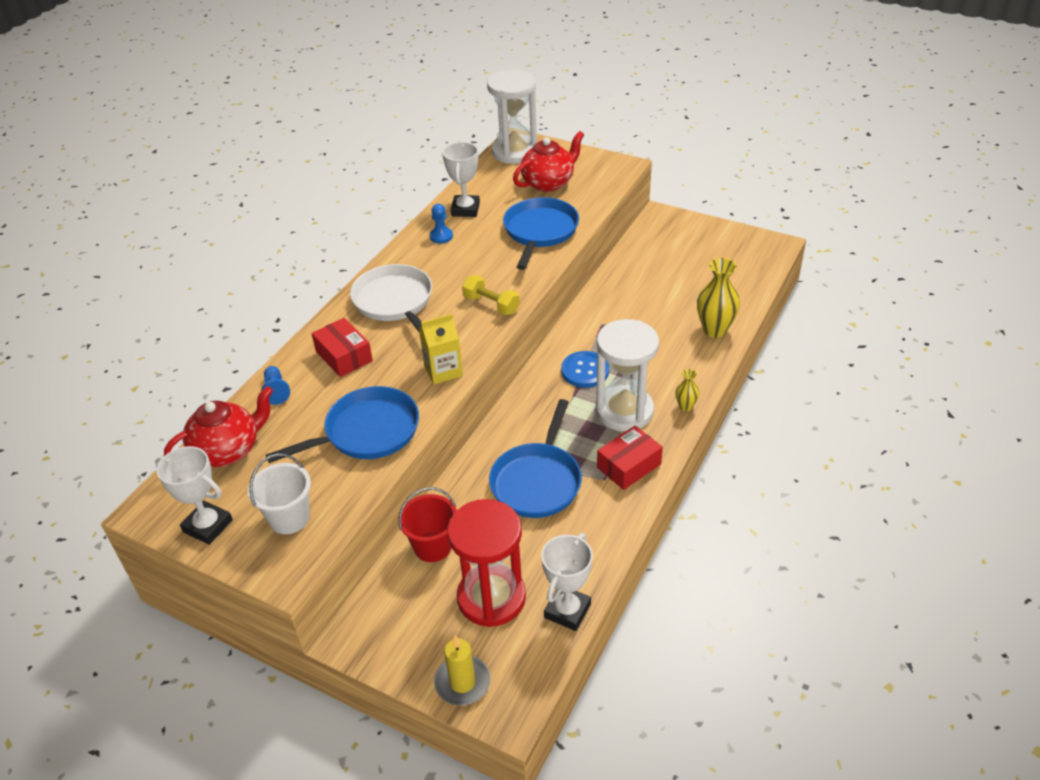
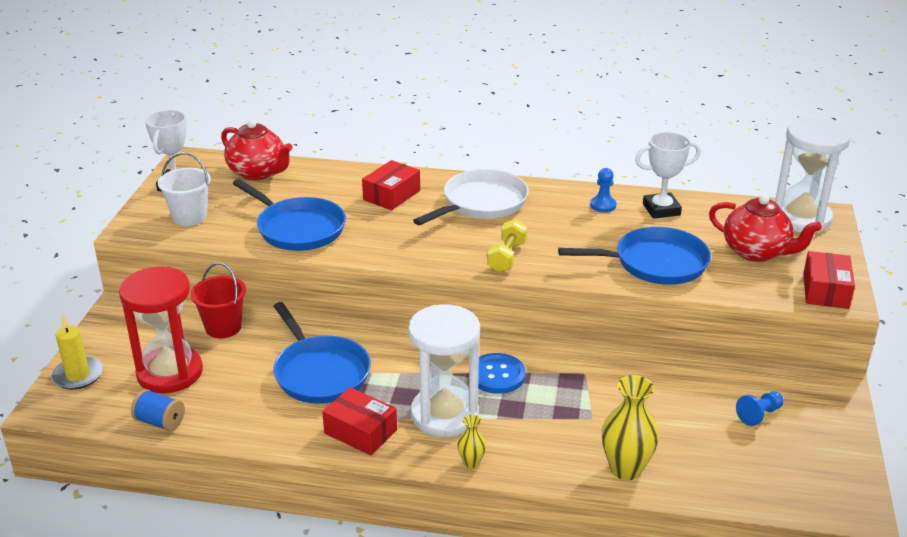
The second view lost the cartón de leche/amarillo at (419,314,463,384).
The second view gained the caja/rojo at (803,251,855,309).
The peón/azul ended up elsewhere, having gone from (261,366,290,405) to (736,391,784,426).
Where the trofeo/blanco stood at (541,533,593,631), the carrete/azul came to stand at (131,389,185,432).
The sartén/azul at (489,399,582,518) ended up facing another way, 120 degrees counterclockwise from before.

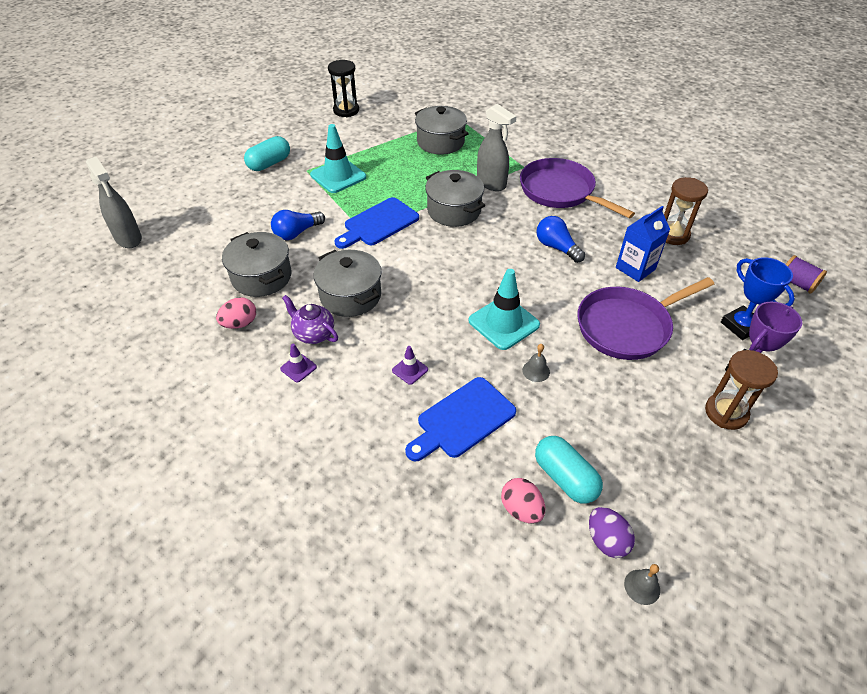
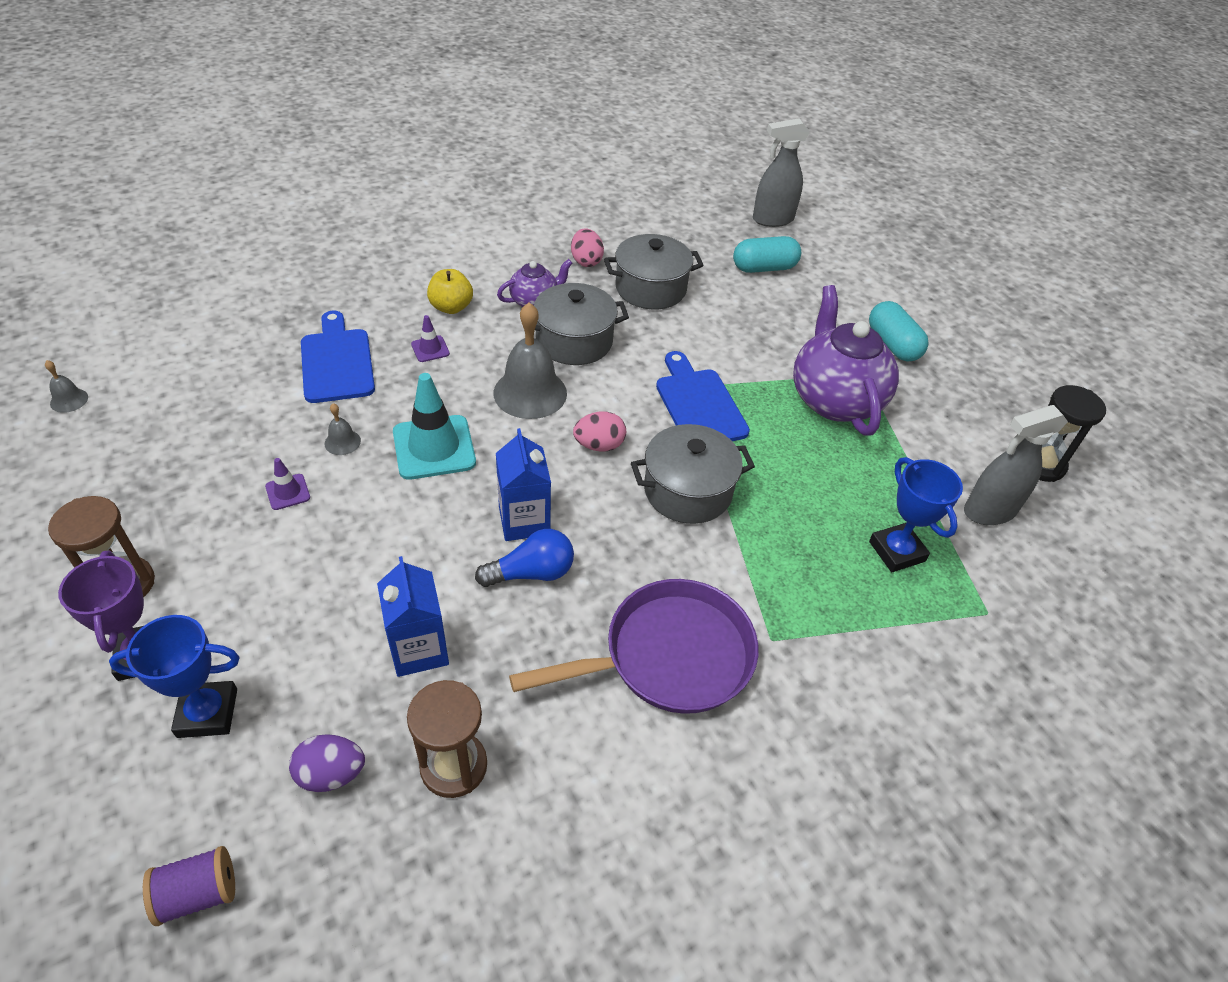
The second view lost the bombilla/azul at (271,210,325,240).
The second view lost the sartén/morado at (578,277,714,360).
The second view gained the manzana/amarillo at (427,269,473,314).
The second view gained the campana/gris at (494,303,567,419).
The second view gained the cartón de leche/azul at (496,428,551,541).
The cono de tráfico/morado ended up elsewhere, having gone from (280,344,317,382) to (265,458,310,510).
The pulverizador/gris ended up elsewhere, having gone from (477,104,516,191) to (964,405,1068,525).
The huevo/rosa ended up elsewhere, having gone from (501,478,545,524) to (573,411,626,452).
The cápsula/turquesa ended up elsewhere, having gone from (535,436,603,504) to (733,236,801,273).
The huevo/morado ended up elsewhere, having gone from (589,507,635,558) to (289,734,365,792).
Where the cono de tráfico/turquesa stood at (310,124,366,193), the tetera/morado came to stand at (793,285,899,436).
Where the olla/gris stood at (415,106,469,154), the trofeo/azul came to stand at (869,457,963,572).

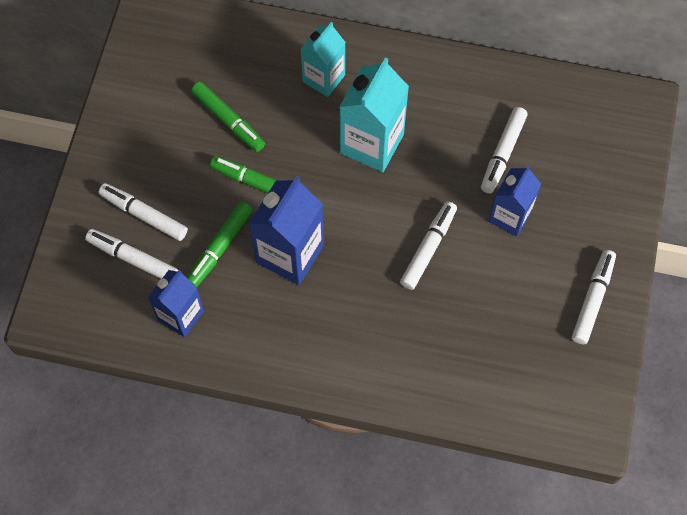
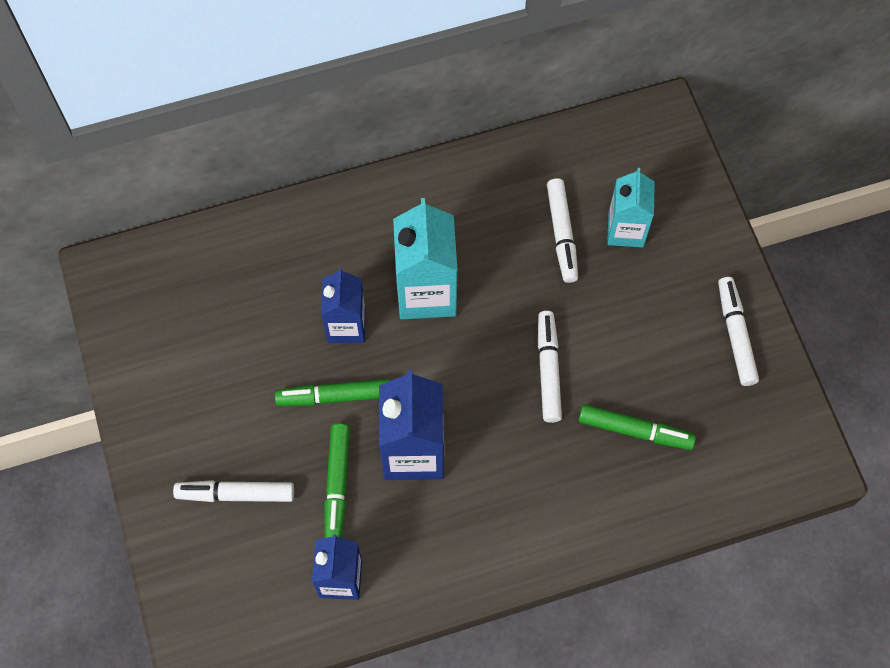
The second view lost the rotulador/blanco at (85,229,178,279).
The rotulador/verde ended up elsewhere, having gone from (191,82,265,152) to (578,405,696,450).
The cartón de leche/turquesa ended up elsewhere, having gone from (301,22,346,97) to (607,168,655,247).
The cartón de leche/azul ended up elsewhere, having gone from (488,165,541,236) to (321,268,366,343).

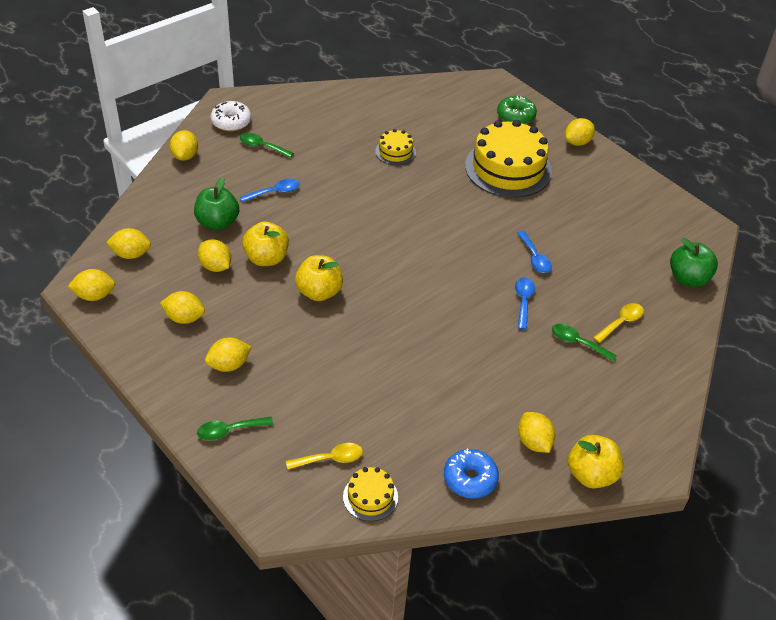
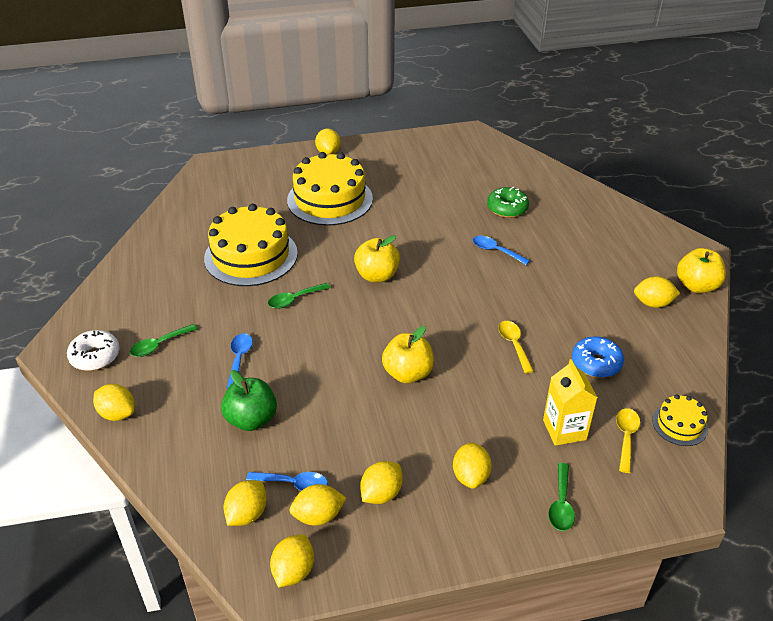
The second view lost the manzana/verde at (670,238,718,287).
The second view gained the cartón de leche/amarillo at (543,359,598,446).
The limón/amarillo ended up elsewhere, having gone from (198,239,231,272) to (289,484,346,526).
The manzana/amarillo ended up elsewhere, having gone from (242,222,289,266) to (354,235,400,282).
The rosquilla/azul ended up elsewhere, having gone from (444,449,499,499) to (572,336,624,378).
The rosquilla/verde ended up elsewhere, having gone from (497,96,537,124) to (487,187,529,218).
The cuchara/azul ended up elsewhere, having gone from (517,231,552,273) to (246,472,328,491).
The cuchara/verde ended up elsewhere, having gone from (552,324,617,361) to (268,283,330,309).
The cuchara/amarillo ended up elsewhere, having gone from (593,303,644,343) to (498,321,534,374).
The size of the tarta/amarillo at (375,129,416,165) changed by a factor of 2.12.

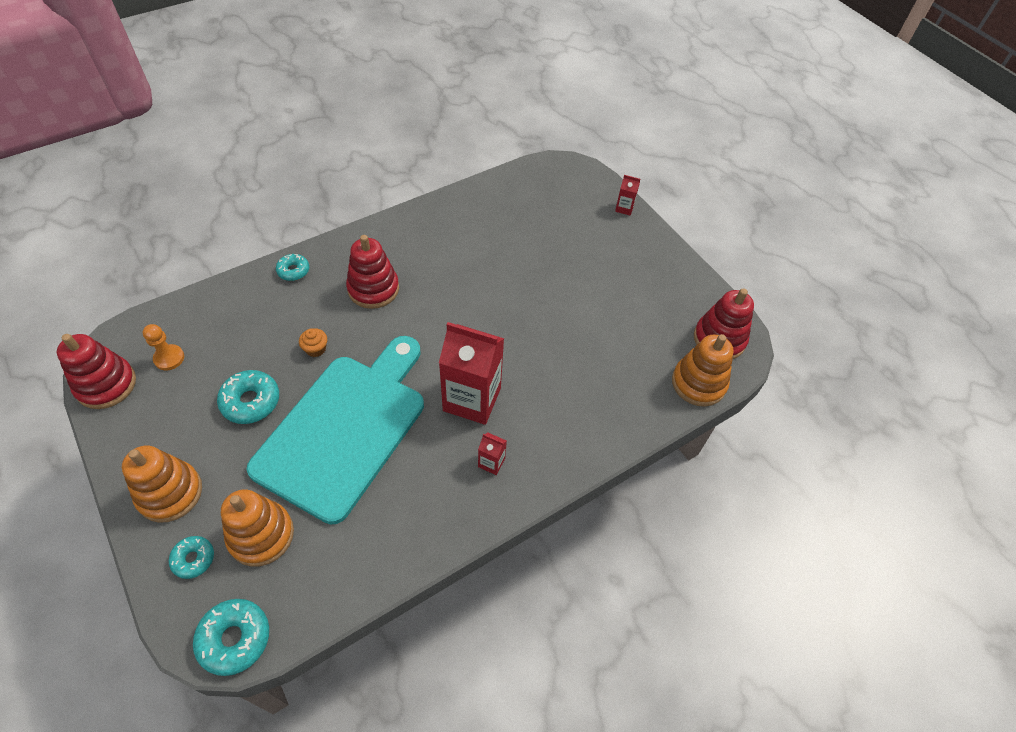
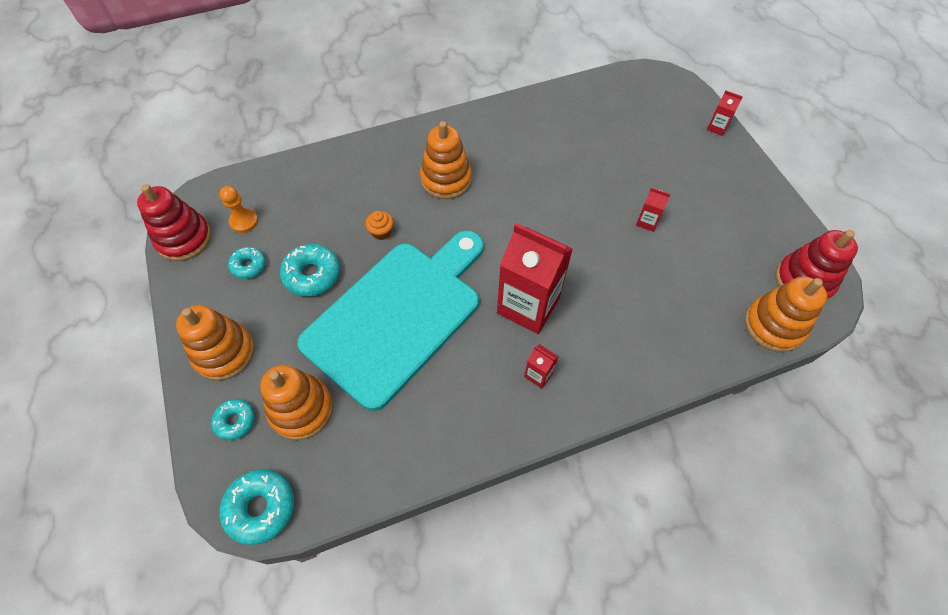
The second view gained the cartón de leche/rojo at (636,188,670,232).
The rosquilla/turquesa ended up elsewhere, having gone from (276,254,309,281) to (228,247,266,279).
What was the juguete apilable/rojo at (346,235,399,309) turned into the juguete apilable/naranja at (420,121,472,199).

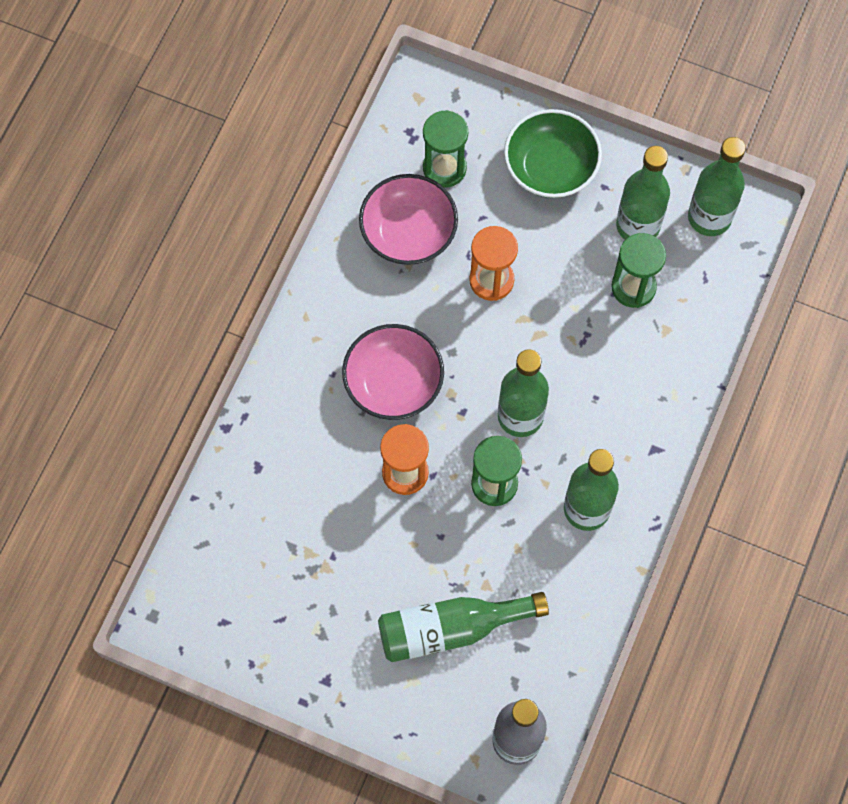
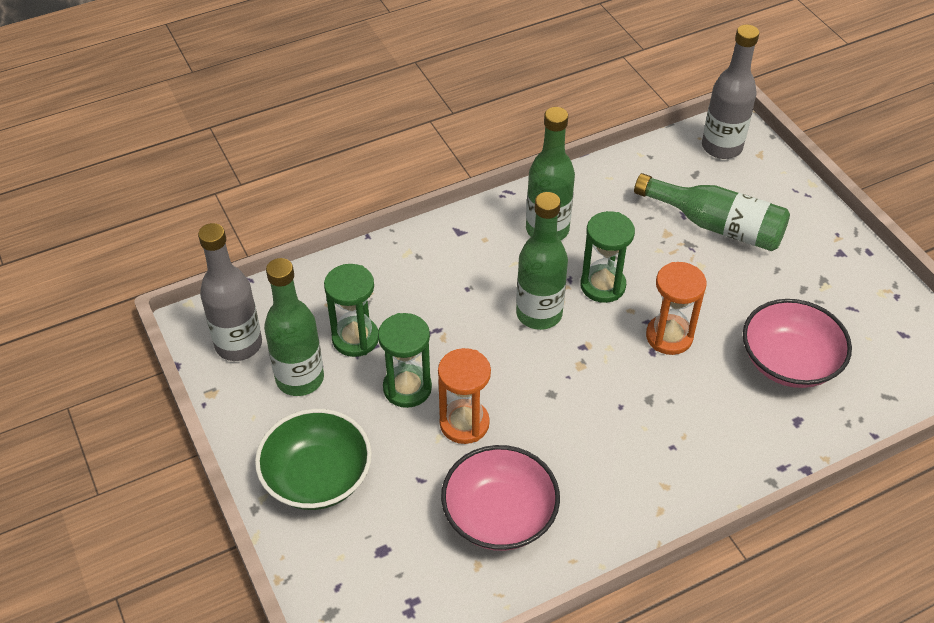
The cuenco/rosa ended up elsewhere, having gone from (342,324,444,420) to (743,299,852,388).
The reloj de arena/verde ended up elsewhere, having gone from (423,110,468,188) to (378,313,432,408).
What was the botella/verde at (688,137,746,236) turned into the botella/gris at (198,223,262,361).

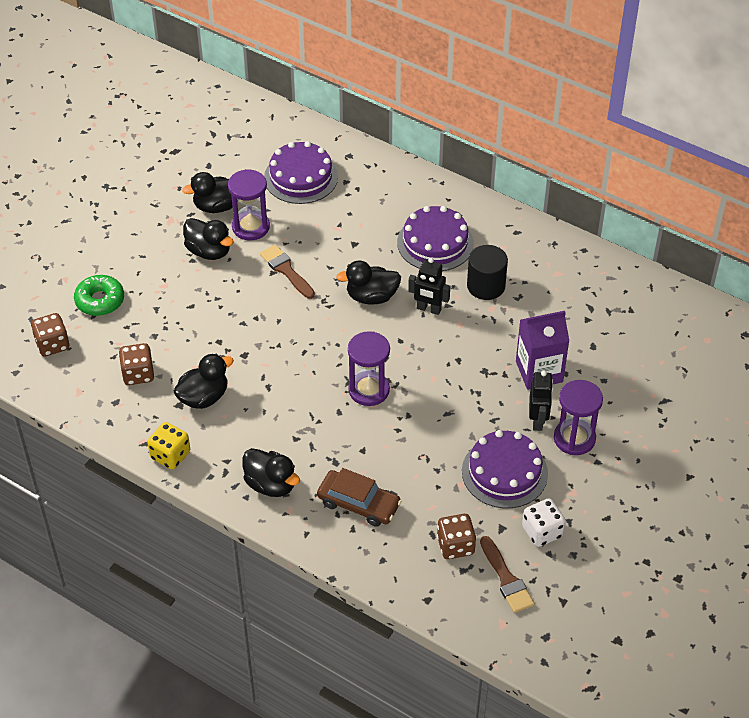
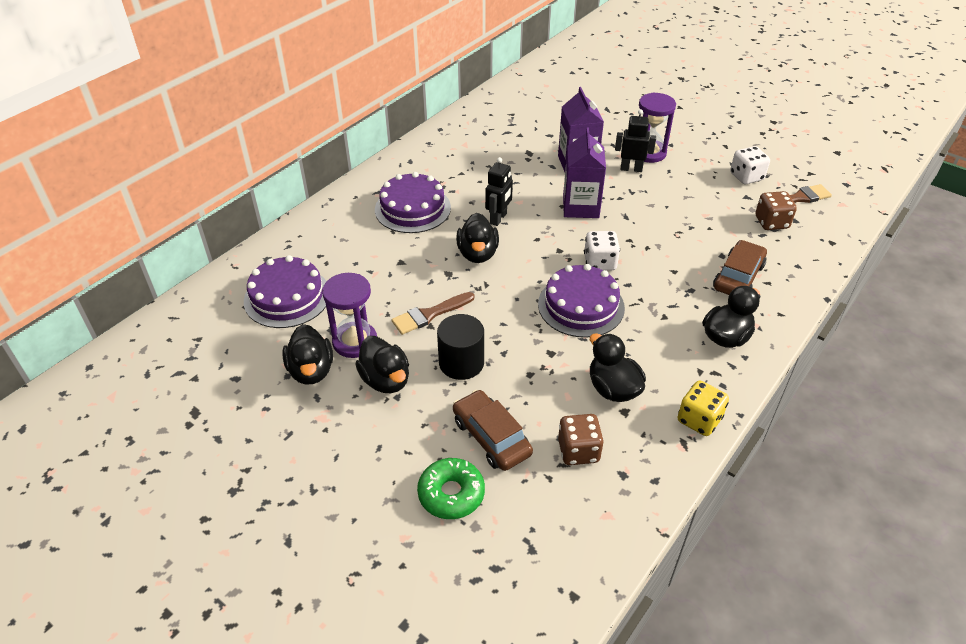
The second view lost the dado/marrón at (31,313,70,357).
The second view gained the coche/marrón at (453,390,533,471).
The second view gained the cartón de leche/morado at (563,127,606,218).
The tarta/morado ended up elsewhere, having gone from (462,430,548,508) to (538,264,625,338).
The cilindro/negro ended up elsewhere, having gone from (467,245,508,300) to (437,314,484,380).
Where the reloj de arena/morado stood at (348,331,390,406), the dado/blanco came to stand at (584,231,620,271).
The pato/negro at (183,218,234,260) ended up facing another way, 105 degrees clockwise from before.

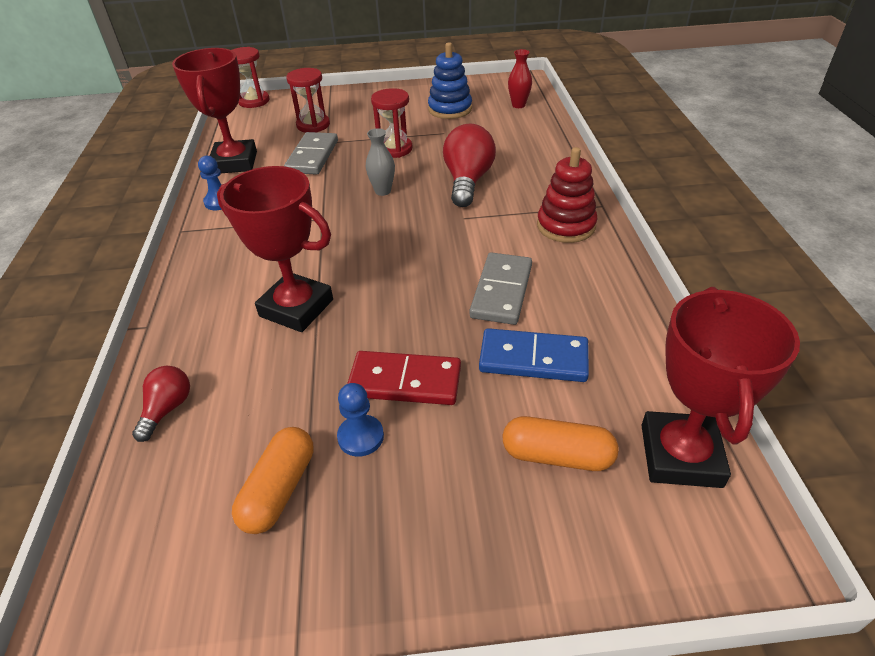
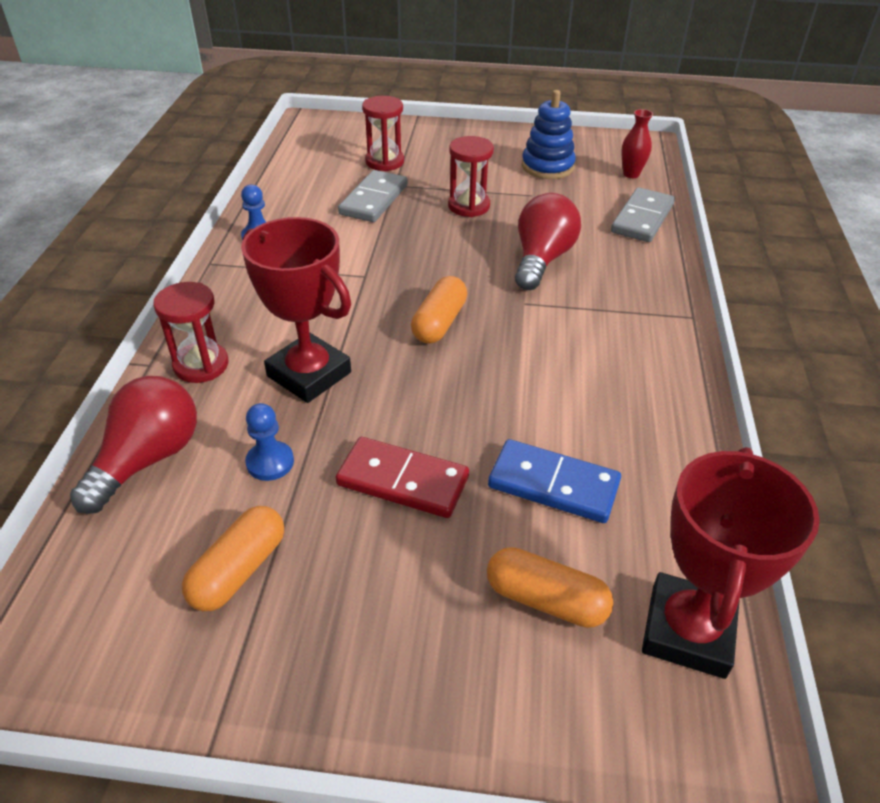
The second view lost the trofeo/rojo at (172,48,257,173).
The second view lost the florero/gris at (366,128,395,196).
The second view lost the juguete apilable/rojo at (537,147,597,243).
The second view gained the cápsula/naranja at (411,276,467,344).
The reloj de arena/rojo ended up elsewhere, having gone from (232,47,269,108) to (153,282,228,383).
The peón/azul ended up elsewhere, having gone from (337,383,384,457) to (245,403,294,481).
The ficha de dominó/gris ended up elsewhere, having gone from (470,252,532,325) to (611,187,675,242).
The size of the bombilla/rojo at (132,366,190,442) changed by a factor of 1.78.

